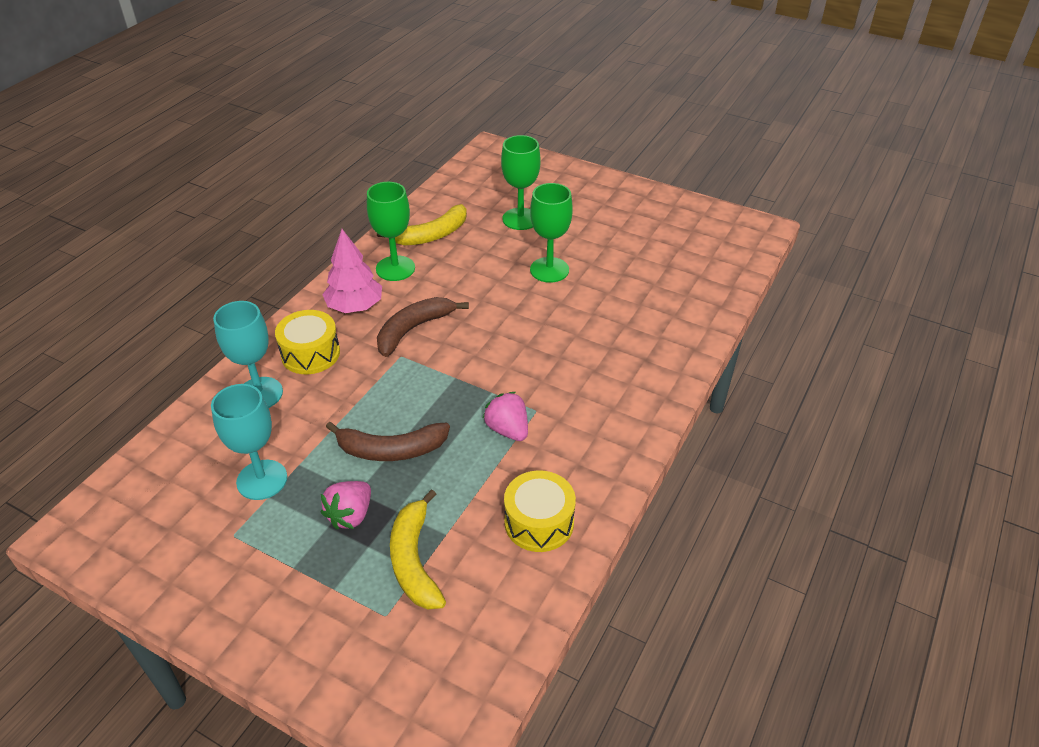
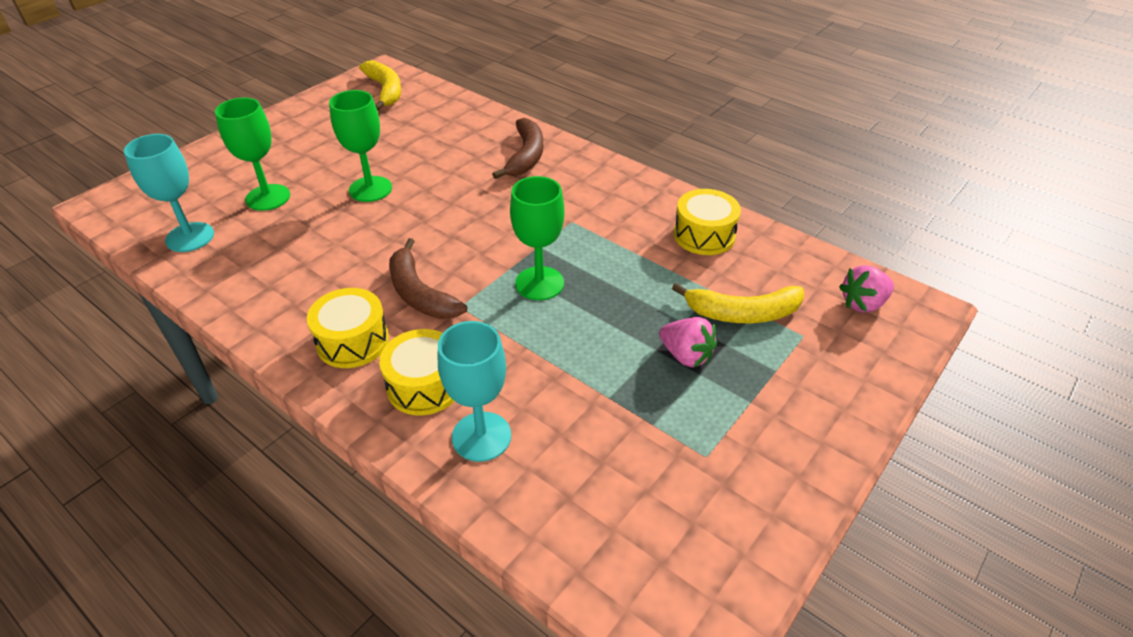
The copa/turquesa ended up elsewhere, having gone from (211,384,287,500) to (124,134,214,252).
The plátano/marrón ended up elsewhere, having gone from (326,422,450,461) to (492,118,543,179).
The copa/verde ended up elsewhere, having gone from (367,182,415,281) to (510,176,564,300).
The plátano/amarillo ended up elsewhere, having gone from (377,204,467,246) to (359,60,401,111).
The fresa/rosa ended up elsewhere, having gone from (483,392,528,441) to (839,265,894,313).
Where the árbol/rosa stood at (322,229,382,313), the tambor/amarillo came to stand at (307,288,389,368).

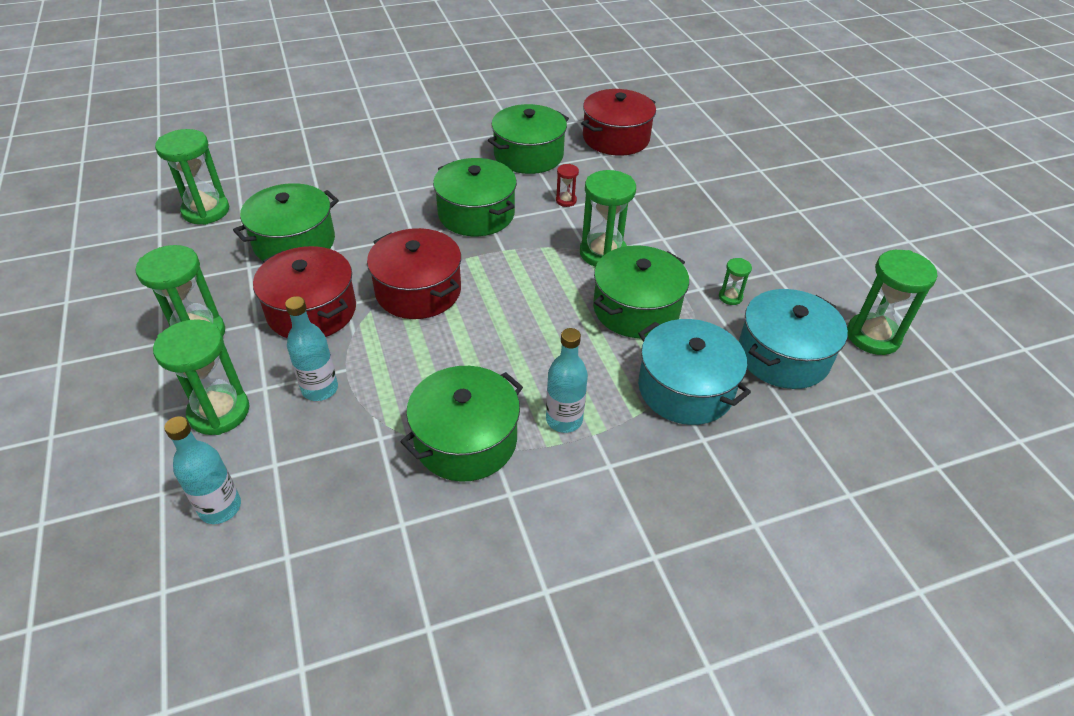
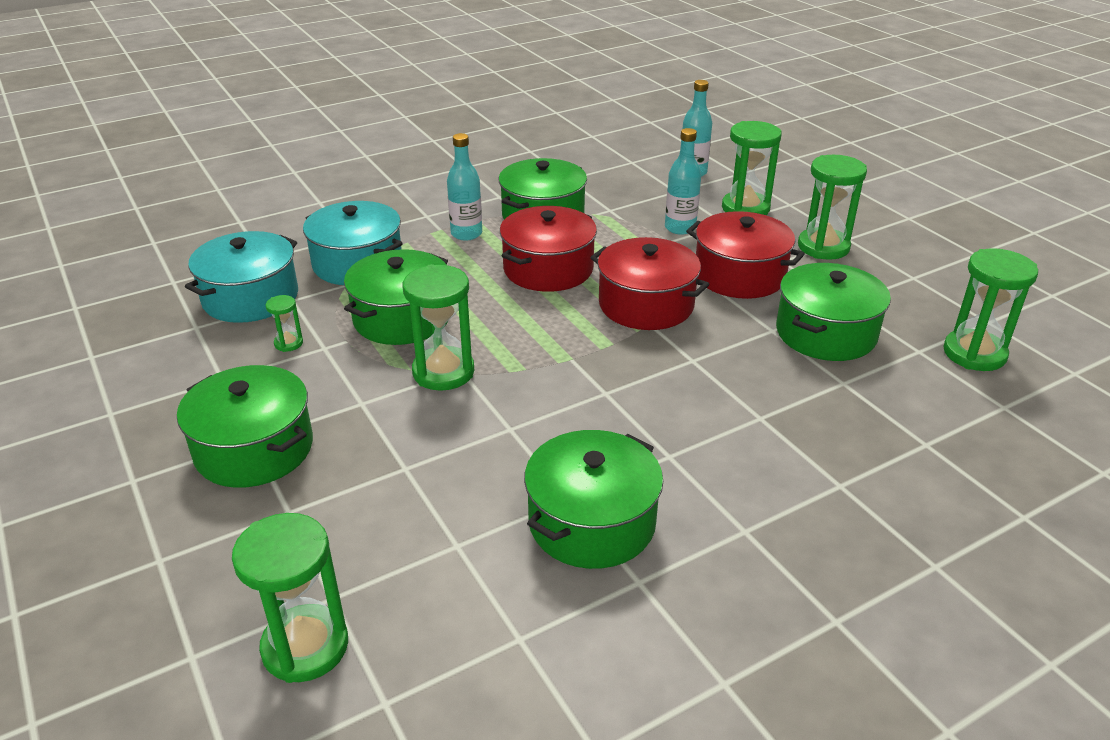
The second view lost the reloj de arena/rojo at (556,164,579,207).
The olla/verde ended up elsewhere, having gone from (433,158,517,236) to (177,365,313,488).
The olla/rojo ended up elsewhere, having gone from (581,89,656,156) to (500,206,597,292).
The reloj de arena/verde ended up elsewhere, having gone from (847,250,937,355) to (232,513,348,683).

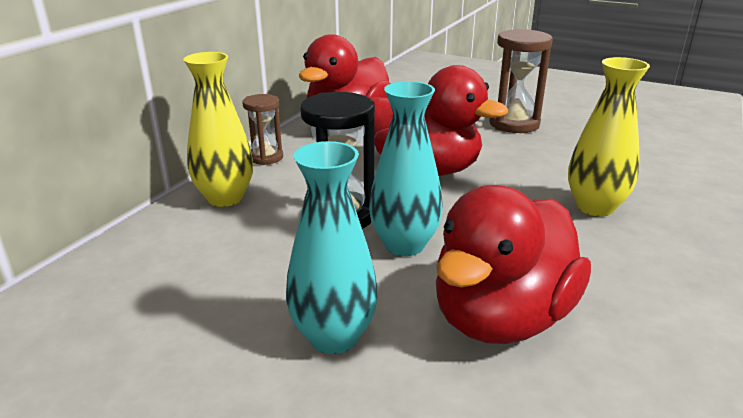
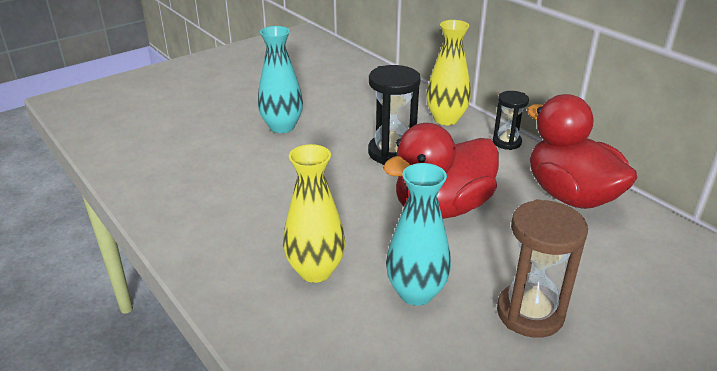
The second view lost the pato/rojo at (436,185,591,344).
The florero/turquesa ended up elsewhere, having gone from (369,81,443,256) to (386,163,451,306).
What was the reloj de arena/marrón at (242,94,283,165) turned into the reloj de arena/negro at (493,91,529,150).

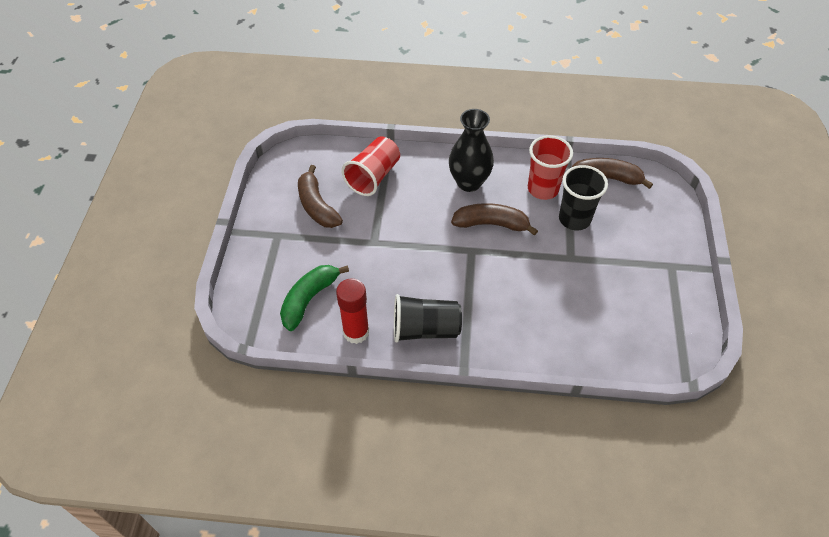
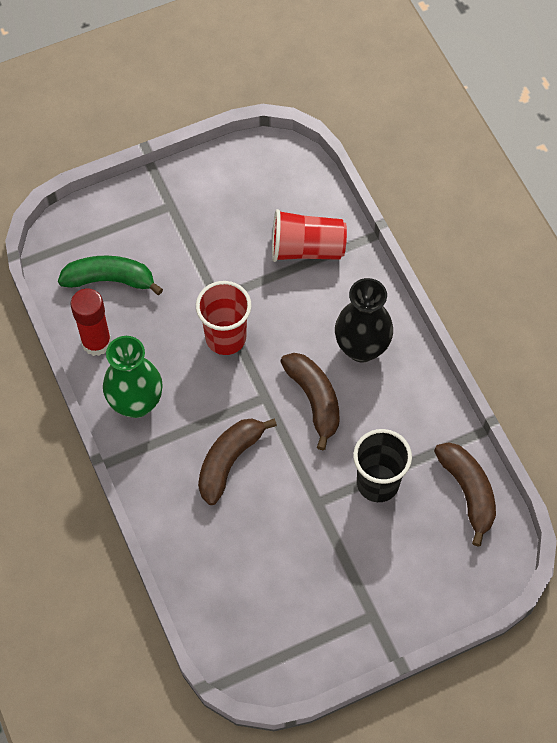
The plátano/marrón ended up elsewhere, having gone from (298,165,343,228) to (198,418,277,505).
The vaso/rojo ended up elsewhere, having gone from (528,135,573,200) to (196,281,252,355).
Where the vaso/negro stood at (394,294,462,343), the florero/verde came to stand at (103,336,163,418).

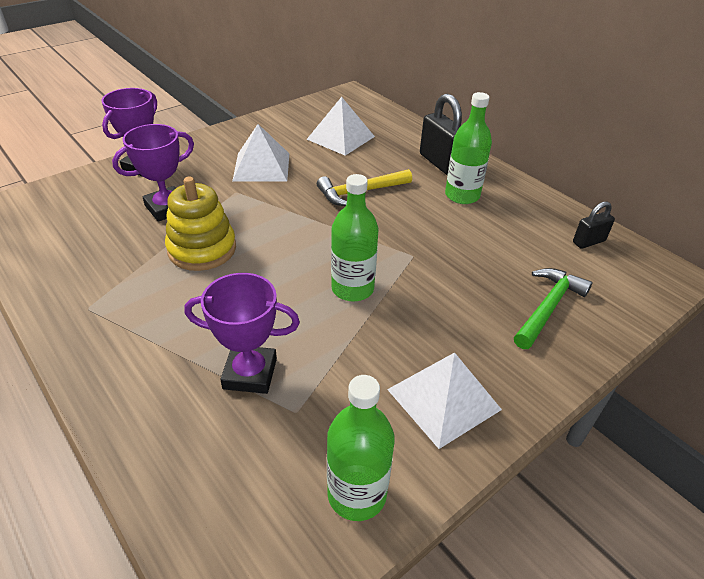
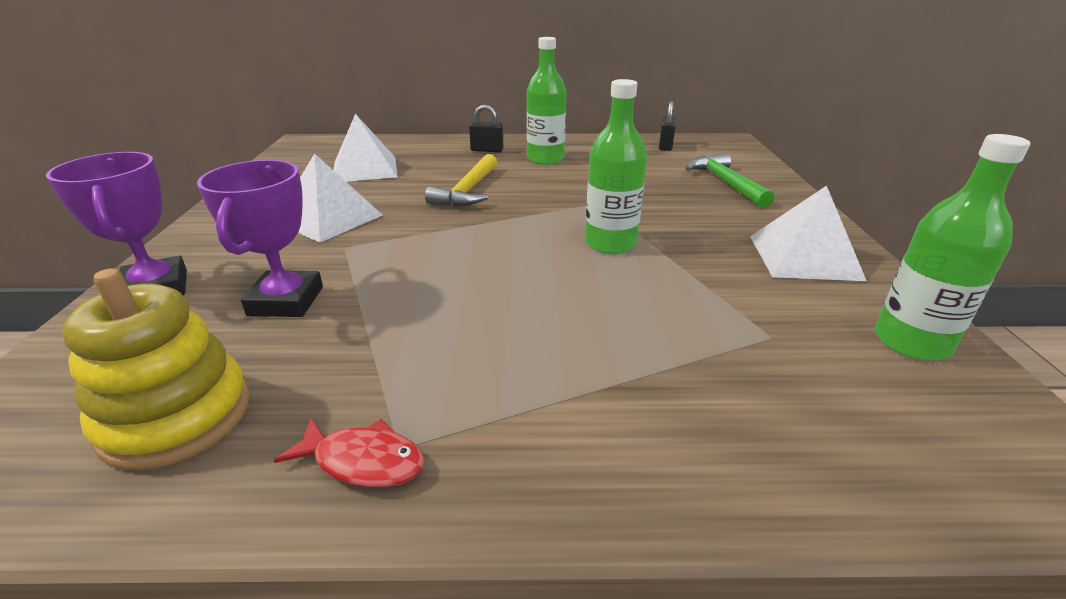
The second view lost the trofeo/morado at (184,273,300,394).
The second view gained the pez/rojo at (274,418,425,488).
The juguete apilable/amarillo ended up elsewhere, having gone from (165,177,236,271) to (62,268,250,470).
The size of the candado/negro at (420,94,462,175) changed by a factor of 0.57.

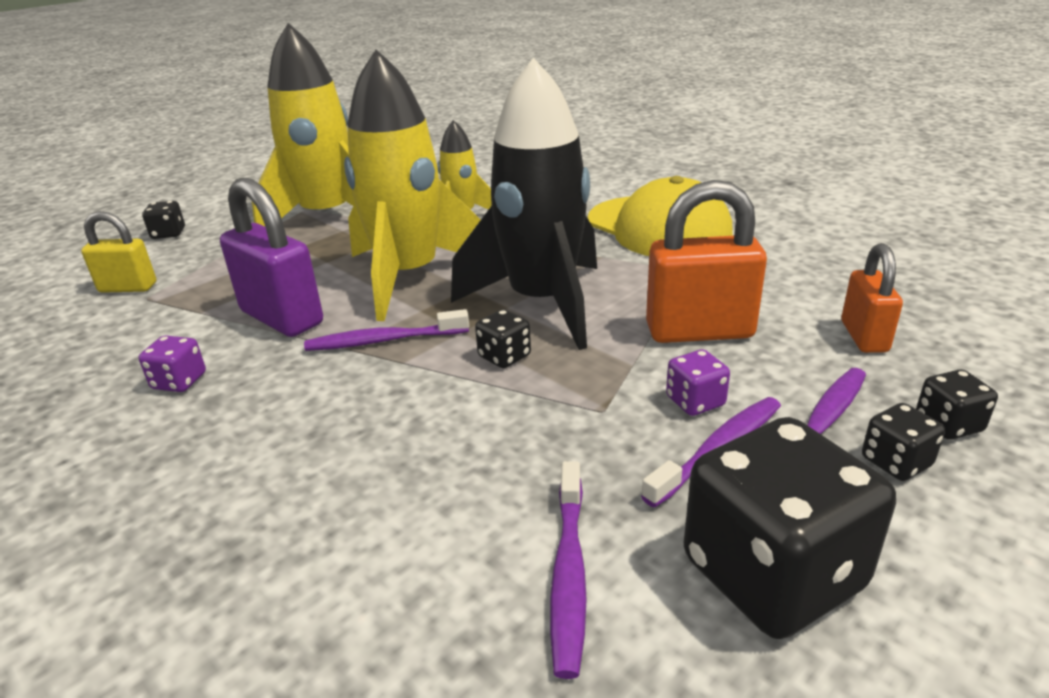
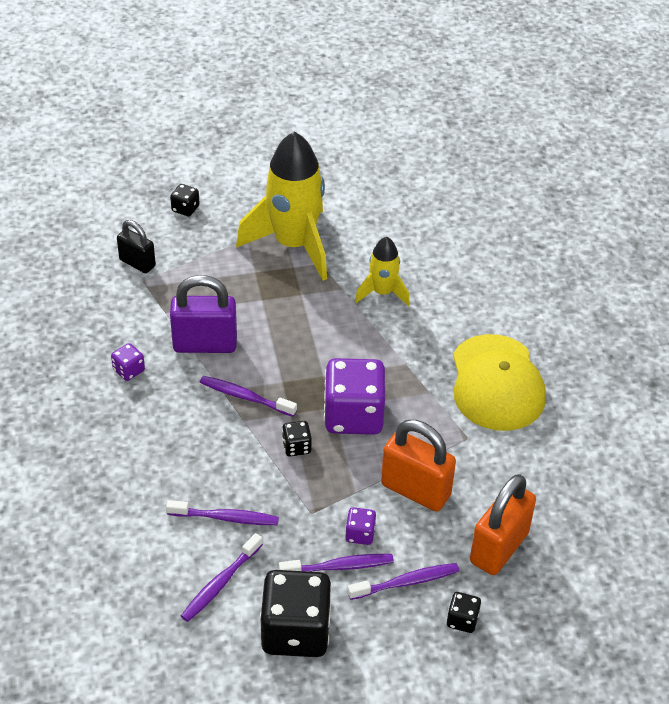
The second view lost the cohete/amarillo at (344,49,481,321).
The second view lost the dado/negro at (862,403,945,481).
The second view gained the cepillo de dientes/morado at (166,500,279,525).
Where the cohete/negro stood at (451,58,597,350), the dado/morado came to stand at (324,358,385,435).
What was the candado/amarillo at (81,211,157,293) turned into the candado/negro at (117,220,156,273).
The candado/morado at (220,178,323,337) ended up facing another way, 75 degrees counterclockwise from before.
The size of the candado/naranja at (841,243,903,353) changed by a factor of 1.62.

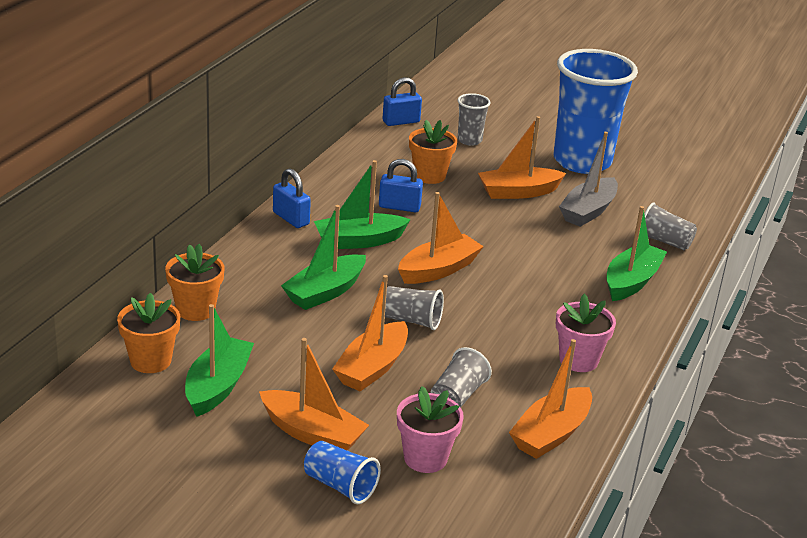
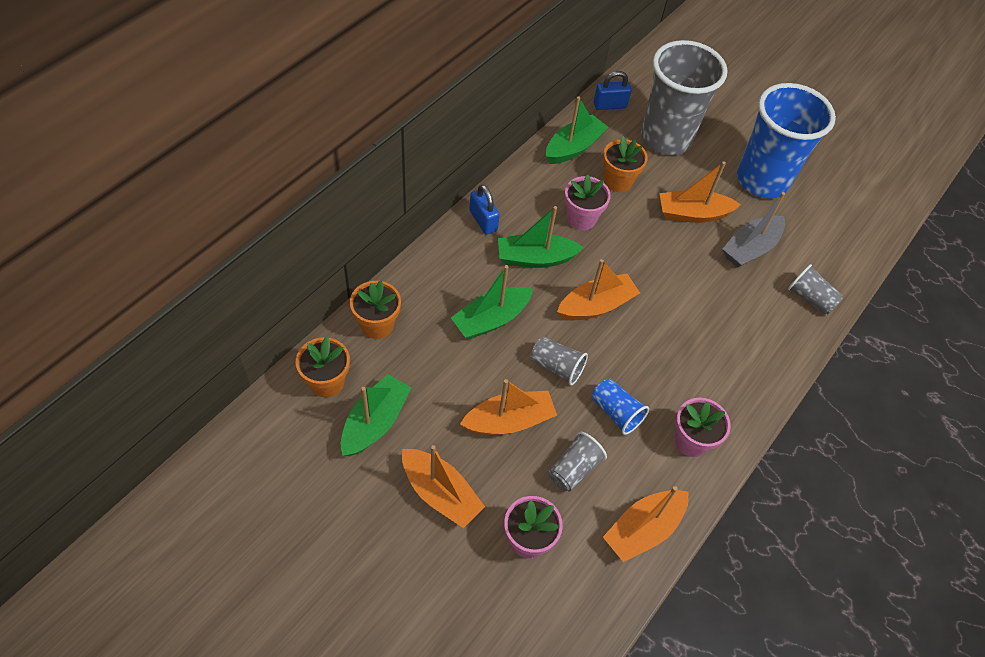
The vaso/azul ended up elsewhere, having gone from (304,441,381,504) to (592,379,649,435).
The barco/verde ended up elsewhere, having gone from (607,206,667,301) to (546,96,608,164).
Where the candado/azul stood at (379,159,423,212), the maceta/rosa came to stand at (565,175,611,231).
The barco/naranja at (332,275,408,391) ended up facing another way, 150 degrees counterclockwise from before.
The size of the vaso/gris at (457,93,490,146) changed by a factor of 2.33.

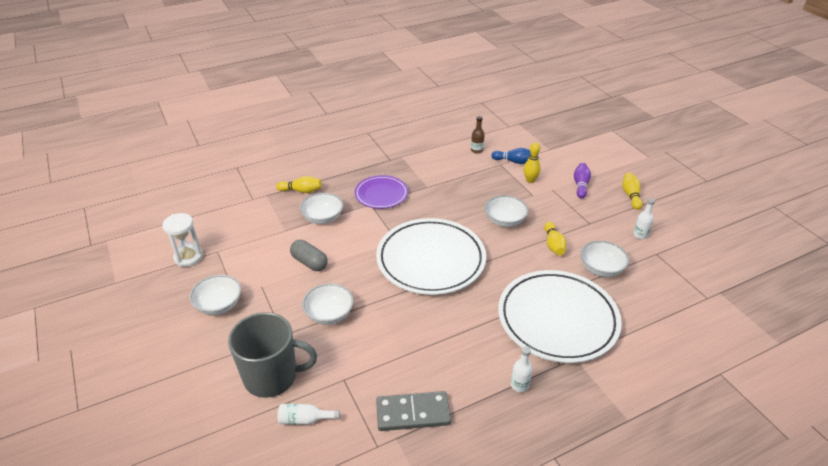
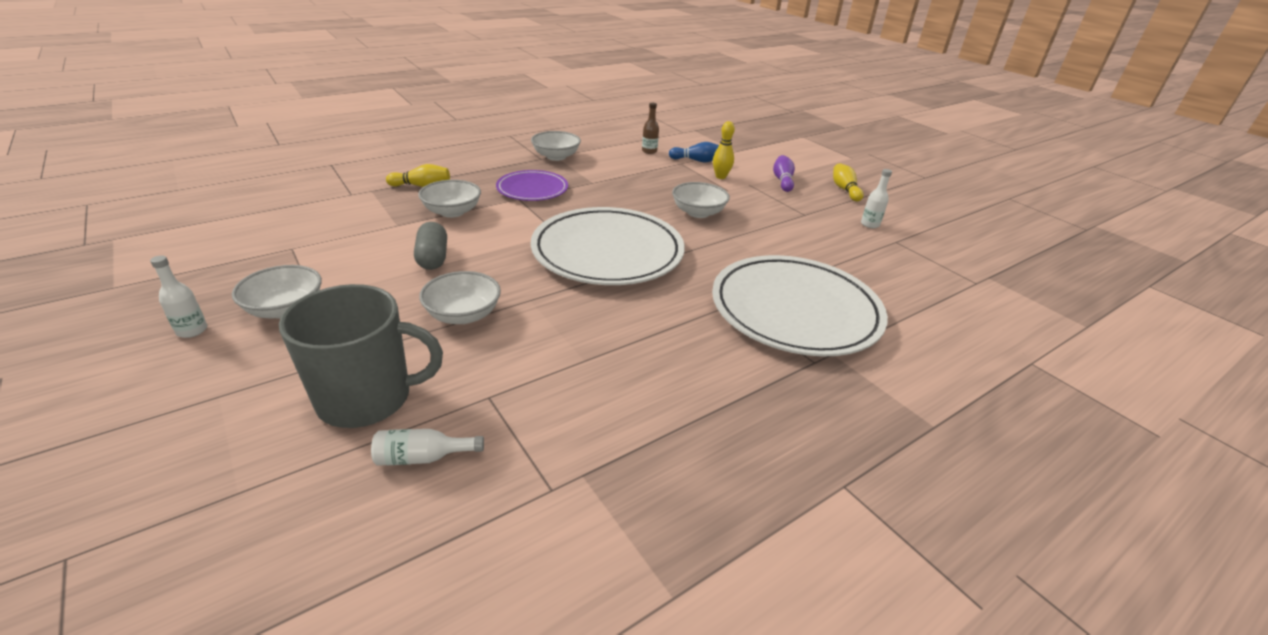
The second view lost the reloj de arena/blanco at (162,213,203,267).
The second view lost the ficha de dominó/gris at (376,391,451,431).
The second view lost the bolo/amarillo at (544,222,567,255).
The botella/blanco ended up elsewhere, having gone from (511,346,533,393) to (150,255,207,338).
The cuenco/blanco ended up elsewhere, having gone from (580,241,629,277) to (531,131,581,161).
The cápsula/gris at (290,240,328,271) ended up facing another way, 45 degrees clockwise from before.

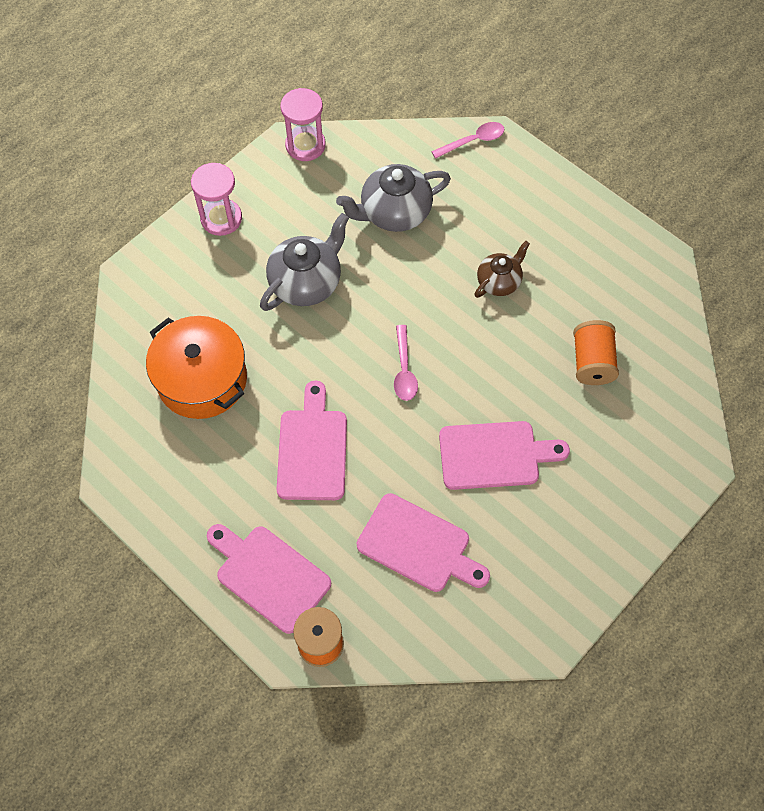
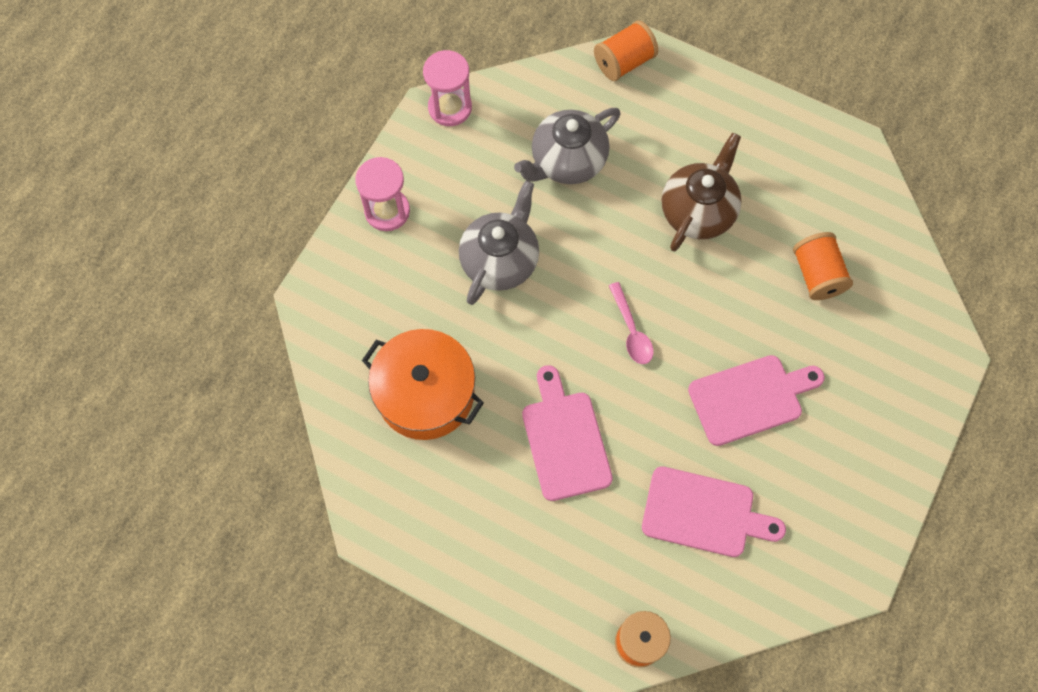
The second view lost the tabla de cortar/rosa at (207,524,331,634).
Where the cuchara/rosa stood at (431,122,504,159), the carrete/naranja came to stand at (594,20,658,81).
The size of the tetera/marrón at (474,241,530,298) changed by a factor of 1.62.

